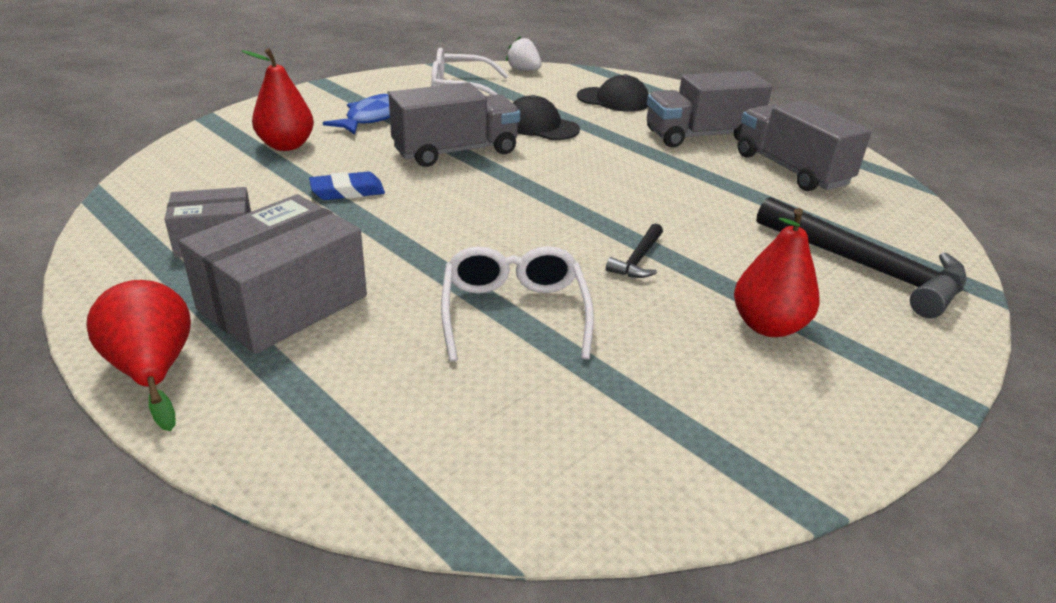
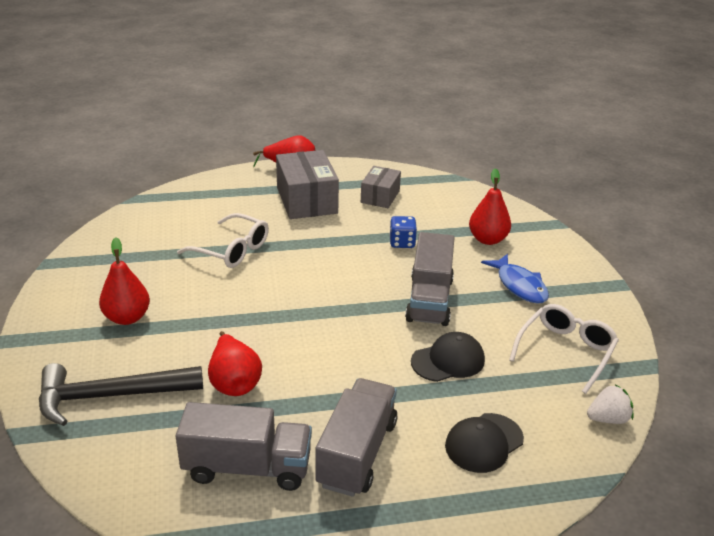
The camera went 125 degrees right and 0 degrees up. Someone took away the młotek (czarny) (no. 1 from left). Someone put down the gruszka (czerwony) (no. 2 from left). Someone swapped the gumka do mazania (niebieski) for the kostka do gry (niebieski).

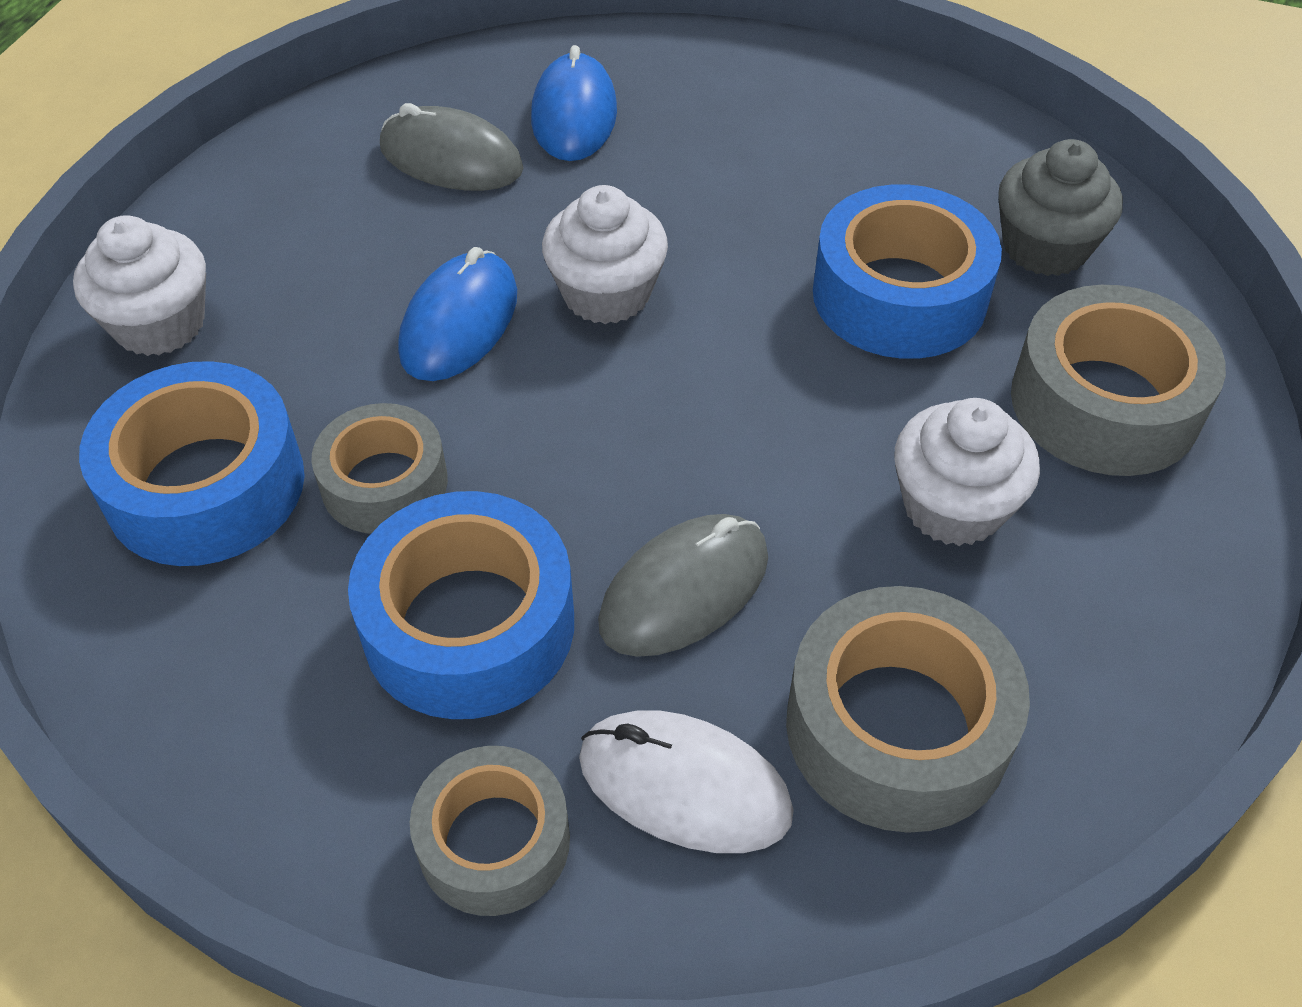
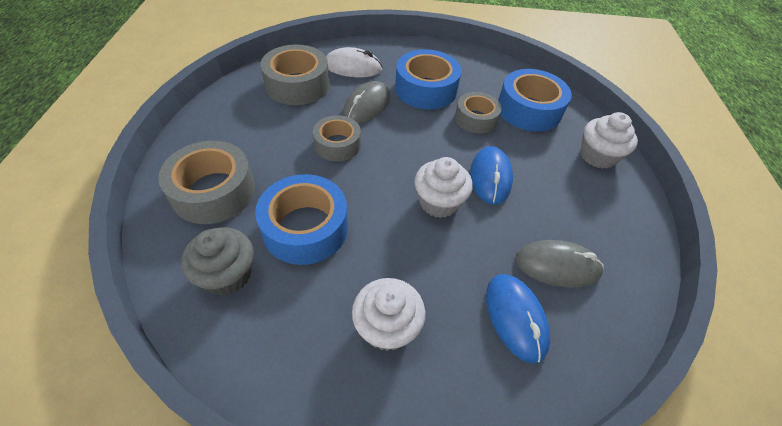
The camera went 160 degrees right and 0 degrees up. Someone carried the taśma klejąca (szary) (no. 2 from left in the first image). Someone carried the muffinka (biały) (no. 3 from left in the first image).

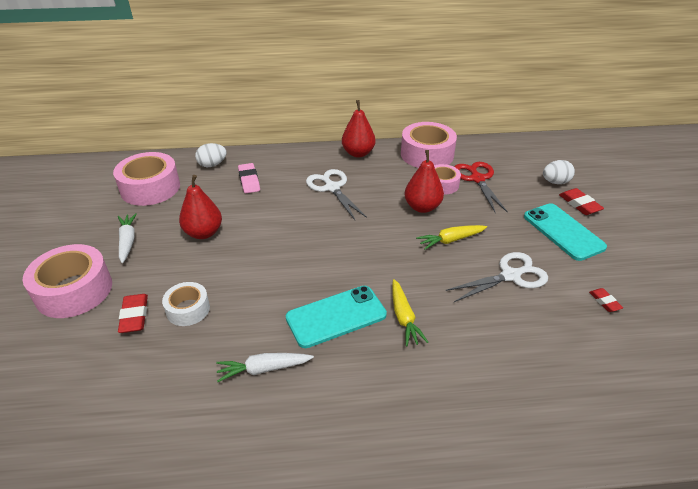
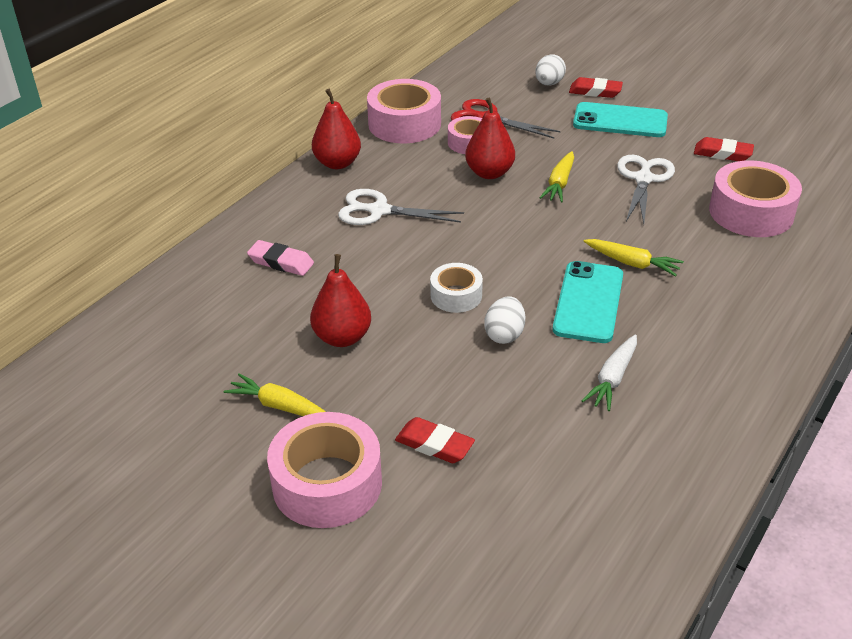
The camera went 50 degrees left and 0 degrees up. Someone carried the taśma klejąca (różowy) (no. 2 from left in the first image). Someone carried the taśma klejąca (biały). Someone carried the jajko (biały) (no. 1 from left). Someone repainted the marchewka (biały) (no. 1 from left), which became the marchewka (żółty) (no. 1 from left). Someone scaled the gumka do mazania (czerwony) (no. 3 from left) by 1.60.

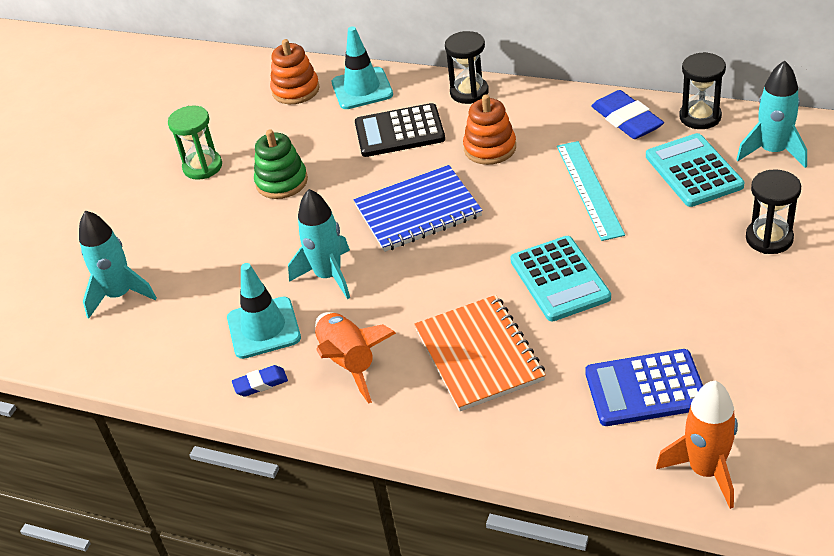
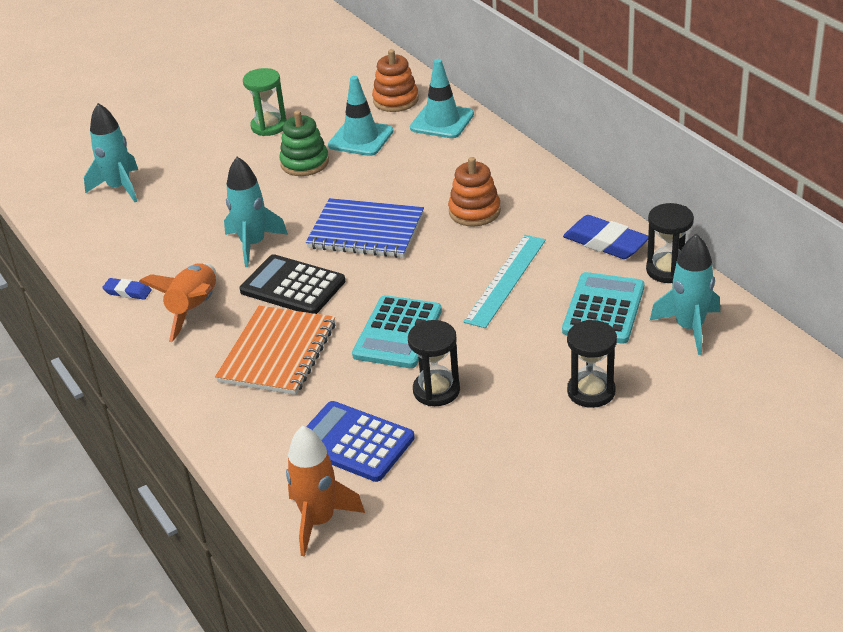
The camera went 35 degrees right and 5 degrees down. Someone carried the pachołek (turkusowy) (no. 1 from left). Someone carried the kalkulator (czarny). Someone carried the klepsydra (czarny) (no. 1 from left). Someone rotated the gumka do mazania (niebieski) (no. 2 from left) by 60 degrees counterclockwise.

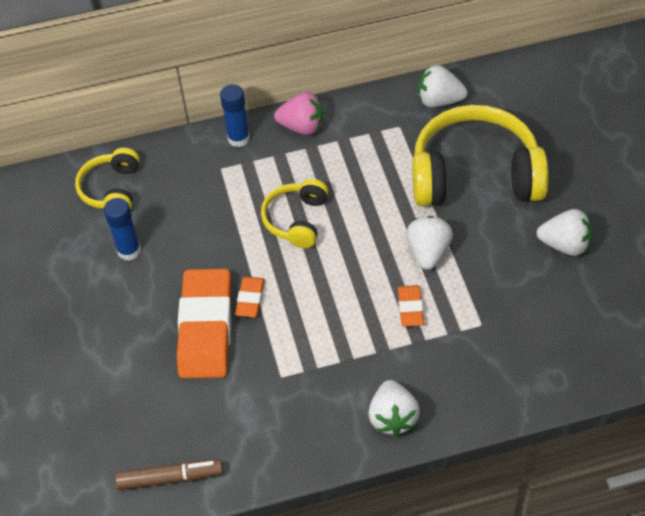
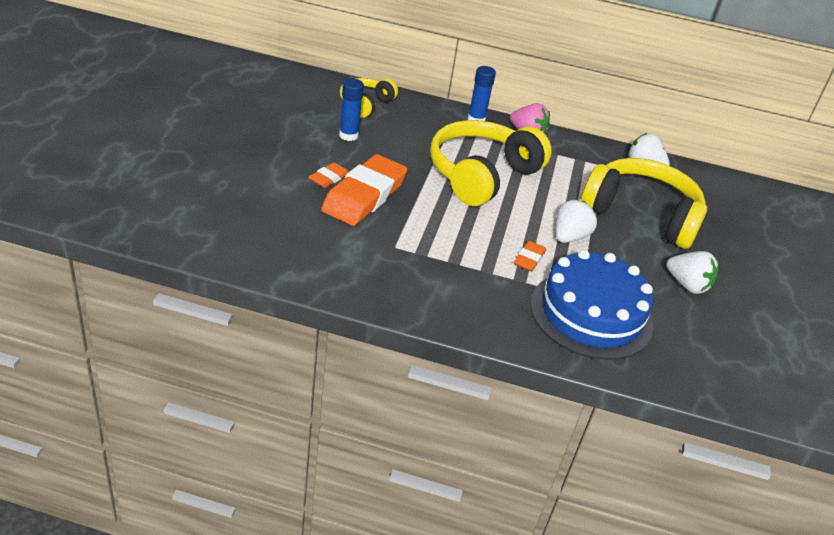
The camera went 20 degrees right and 15 degrees down. Someone took away the flamaster (brązowy). Someone took away the truskawka (biały) (no. 1 from left). Someone put down the tort (niebieski). Someone carried the gumka do mazania (pomarańczowy) (no. 2 from left in the first image). Someone scaled the słuchawki (żółty) (no. 2 from left) by 1.89.

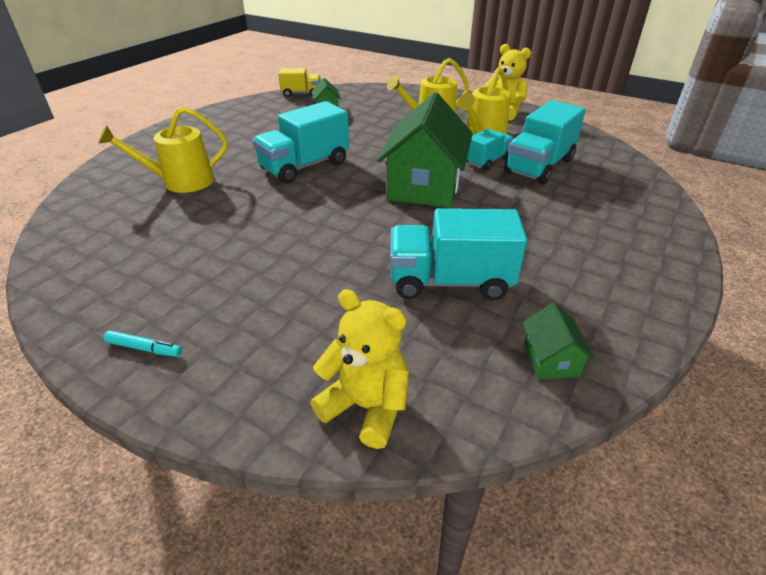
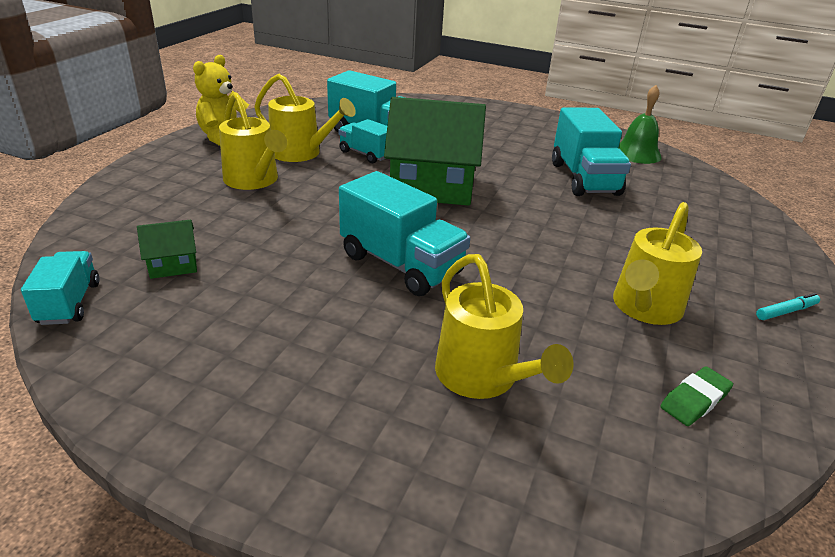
The camera went 100 degrees left and 5 degrees down. Someone took away the miś (żółty) (no. 1 from left). Someone put down the konewka (żółty) (no. 4 from left). Someone put down the gumka do mazania (zielony). Someone swapped the domek (zielony) (no. 3 from left) for the dzwonek (zielony). Someone repainted the ciężarówka (żółty), which became the ciężarówka (turkusowy) (no. 1 from left). Someone rotated the flamaster (turkusowy) by 60 degrees clockwise.

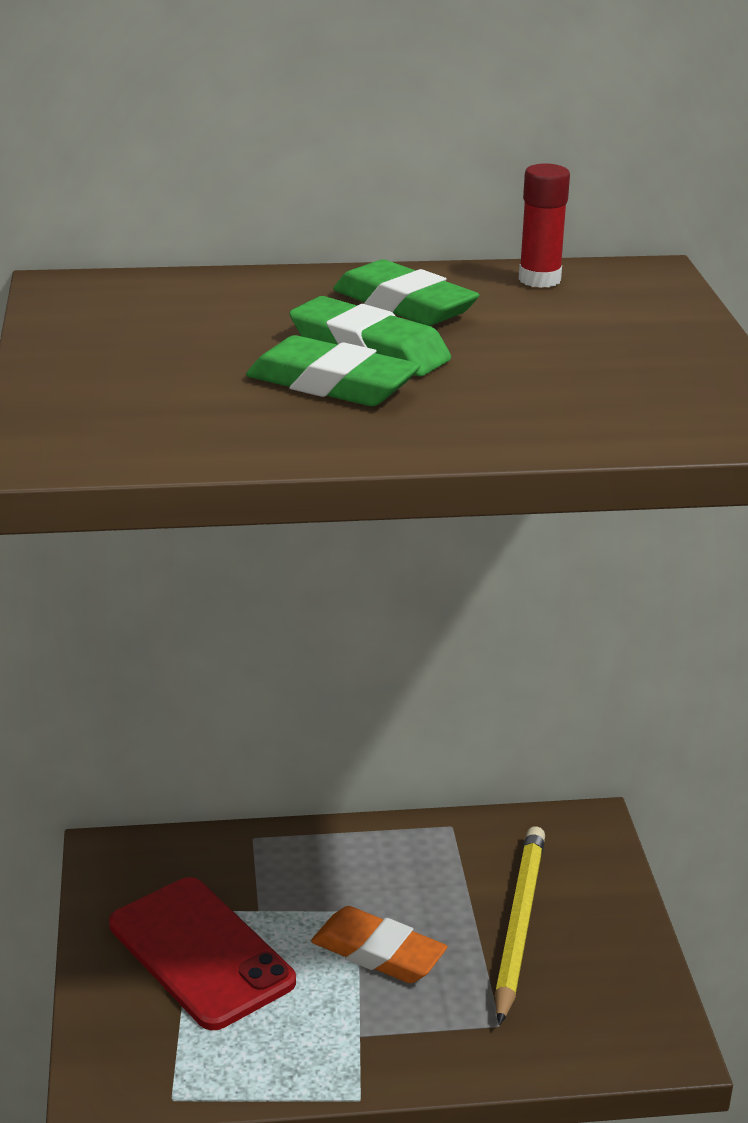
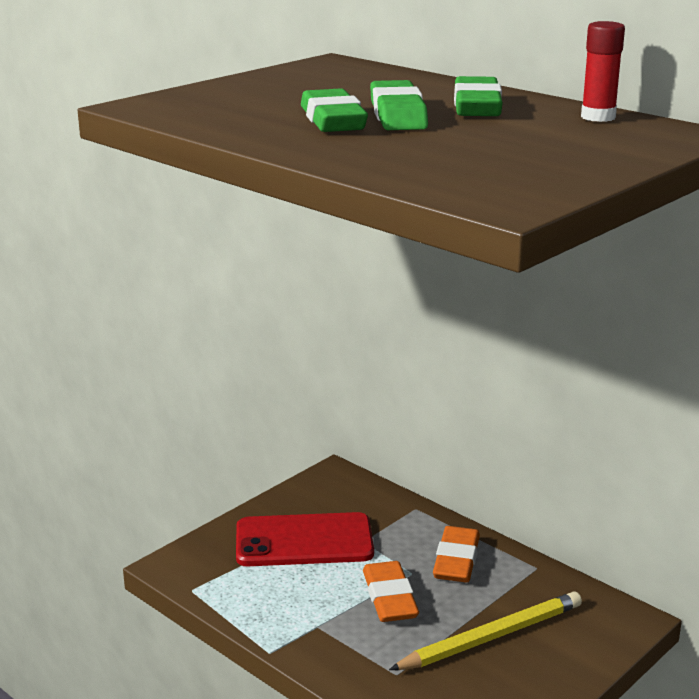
The camera went 50 degrees right and 5 degrees down. Someone put down the gumka do mazania (pomarańczowy) (no. 2 from left). Someone rotated the telefon (czerwony) by 75 degrees clockwise.

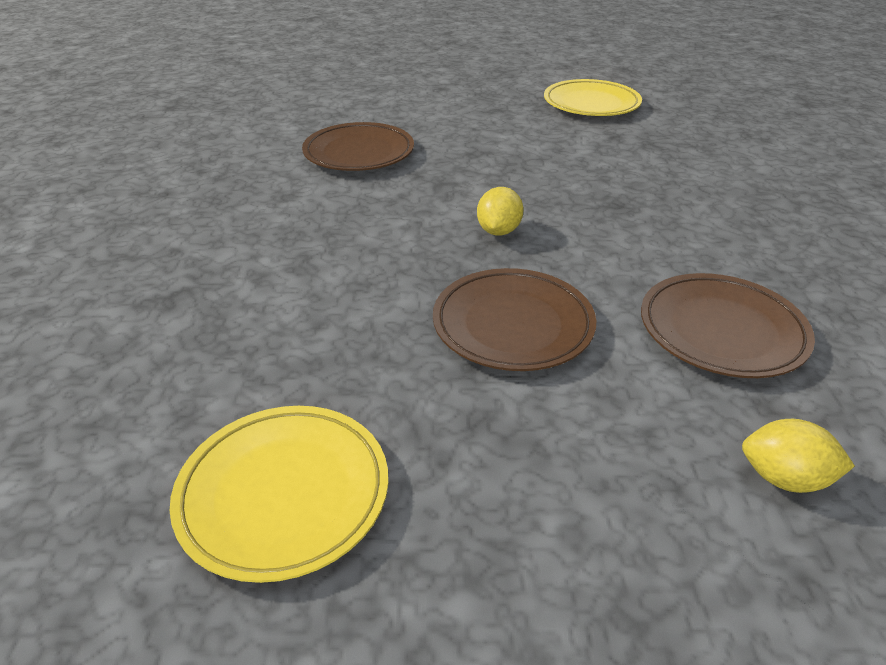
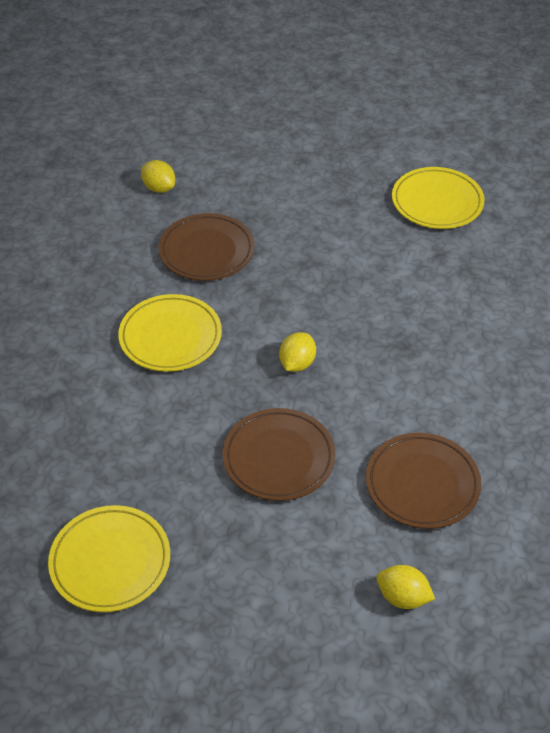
The camera went 10 degrees right and 10 degrees up. Someone put down the talerz (żółty) (no. 2 from left). Someone put down the cytryna (żółty) (no. 1 from left).

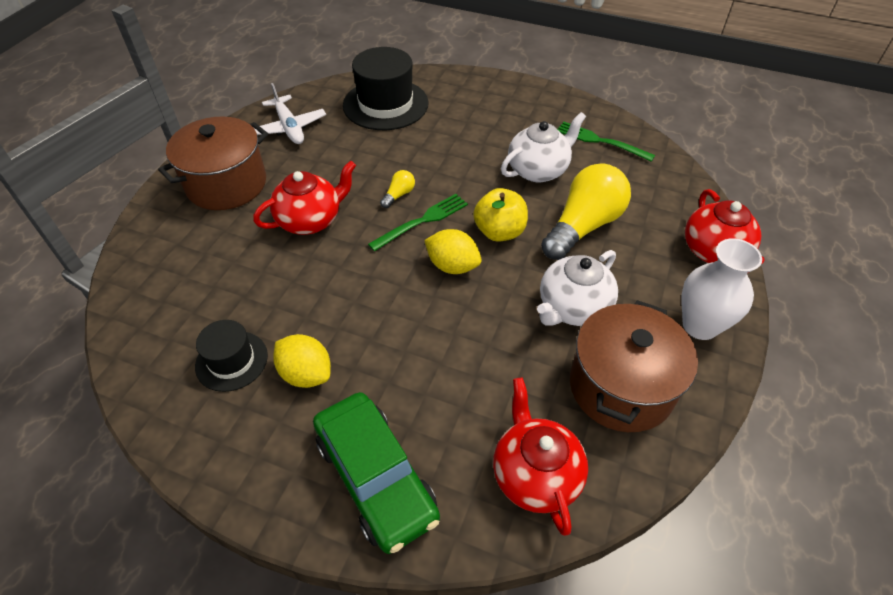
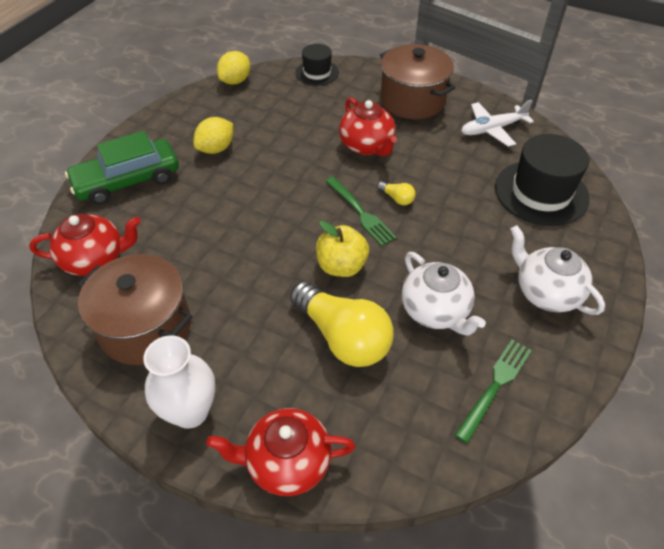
The camera went 95 degrees right and 0 degrees up. Someone carried the kapelusz (czarny) (no. 1 from left). Someone carried the cytryna (żółty) (no. 2 from left). Someone carried the imbryk (biały) (no. 2 from left).

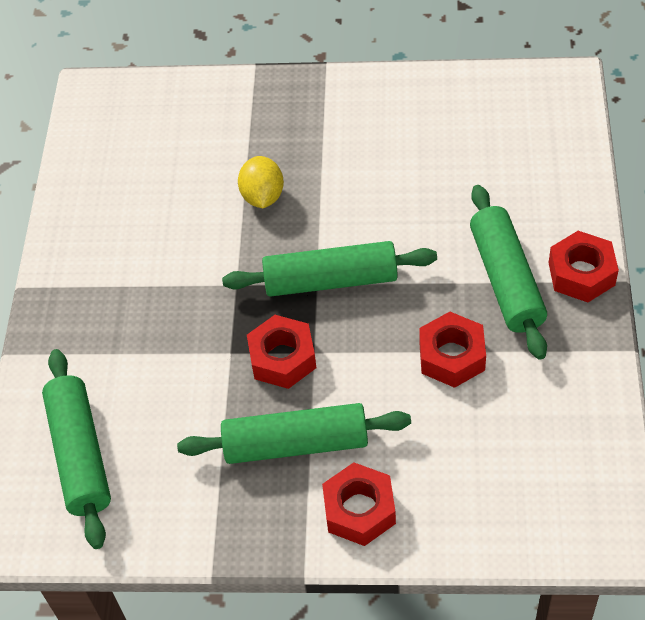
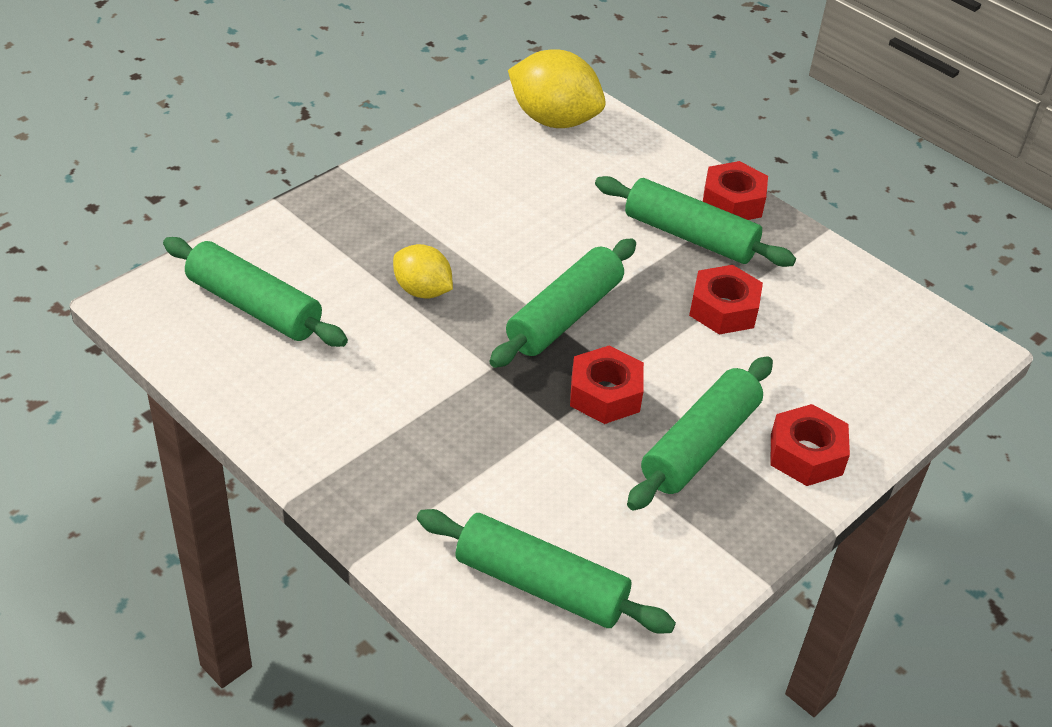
The camera went 55 degrees left and 10 degrees down. Someone put down the wałek do ciasta (zielony) (no. 1 from left). Someone put down the cytryna (żółty) (no. 2 from left).

